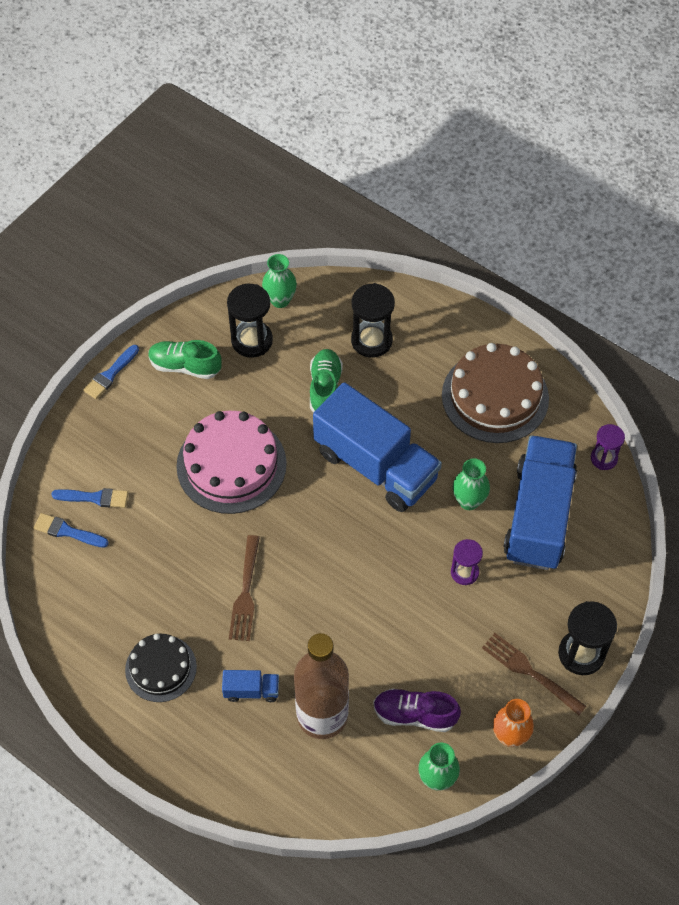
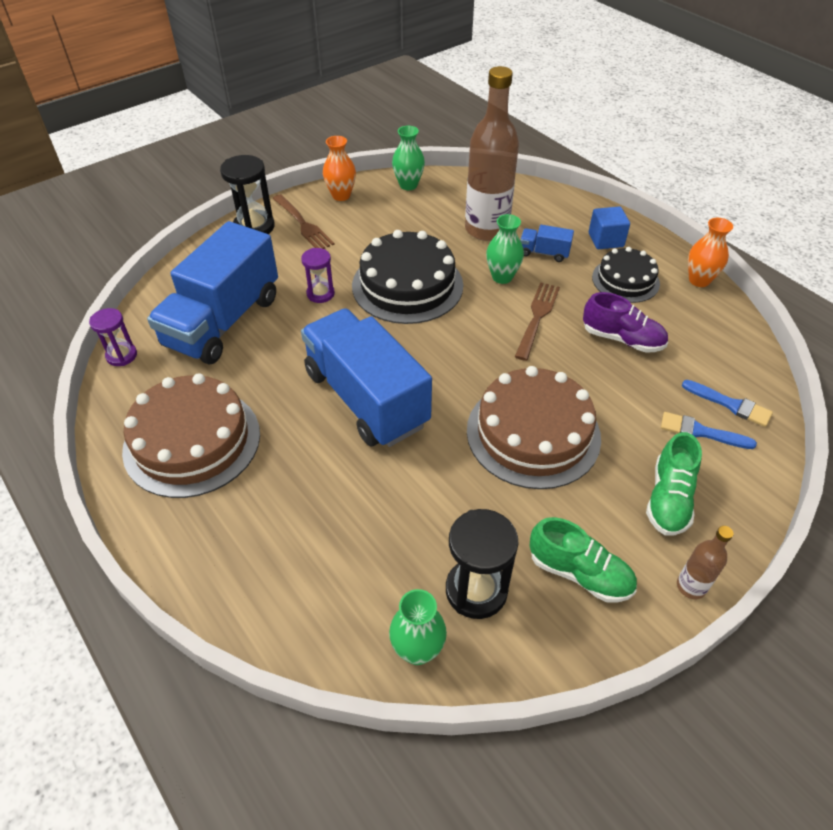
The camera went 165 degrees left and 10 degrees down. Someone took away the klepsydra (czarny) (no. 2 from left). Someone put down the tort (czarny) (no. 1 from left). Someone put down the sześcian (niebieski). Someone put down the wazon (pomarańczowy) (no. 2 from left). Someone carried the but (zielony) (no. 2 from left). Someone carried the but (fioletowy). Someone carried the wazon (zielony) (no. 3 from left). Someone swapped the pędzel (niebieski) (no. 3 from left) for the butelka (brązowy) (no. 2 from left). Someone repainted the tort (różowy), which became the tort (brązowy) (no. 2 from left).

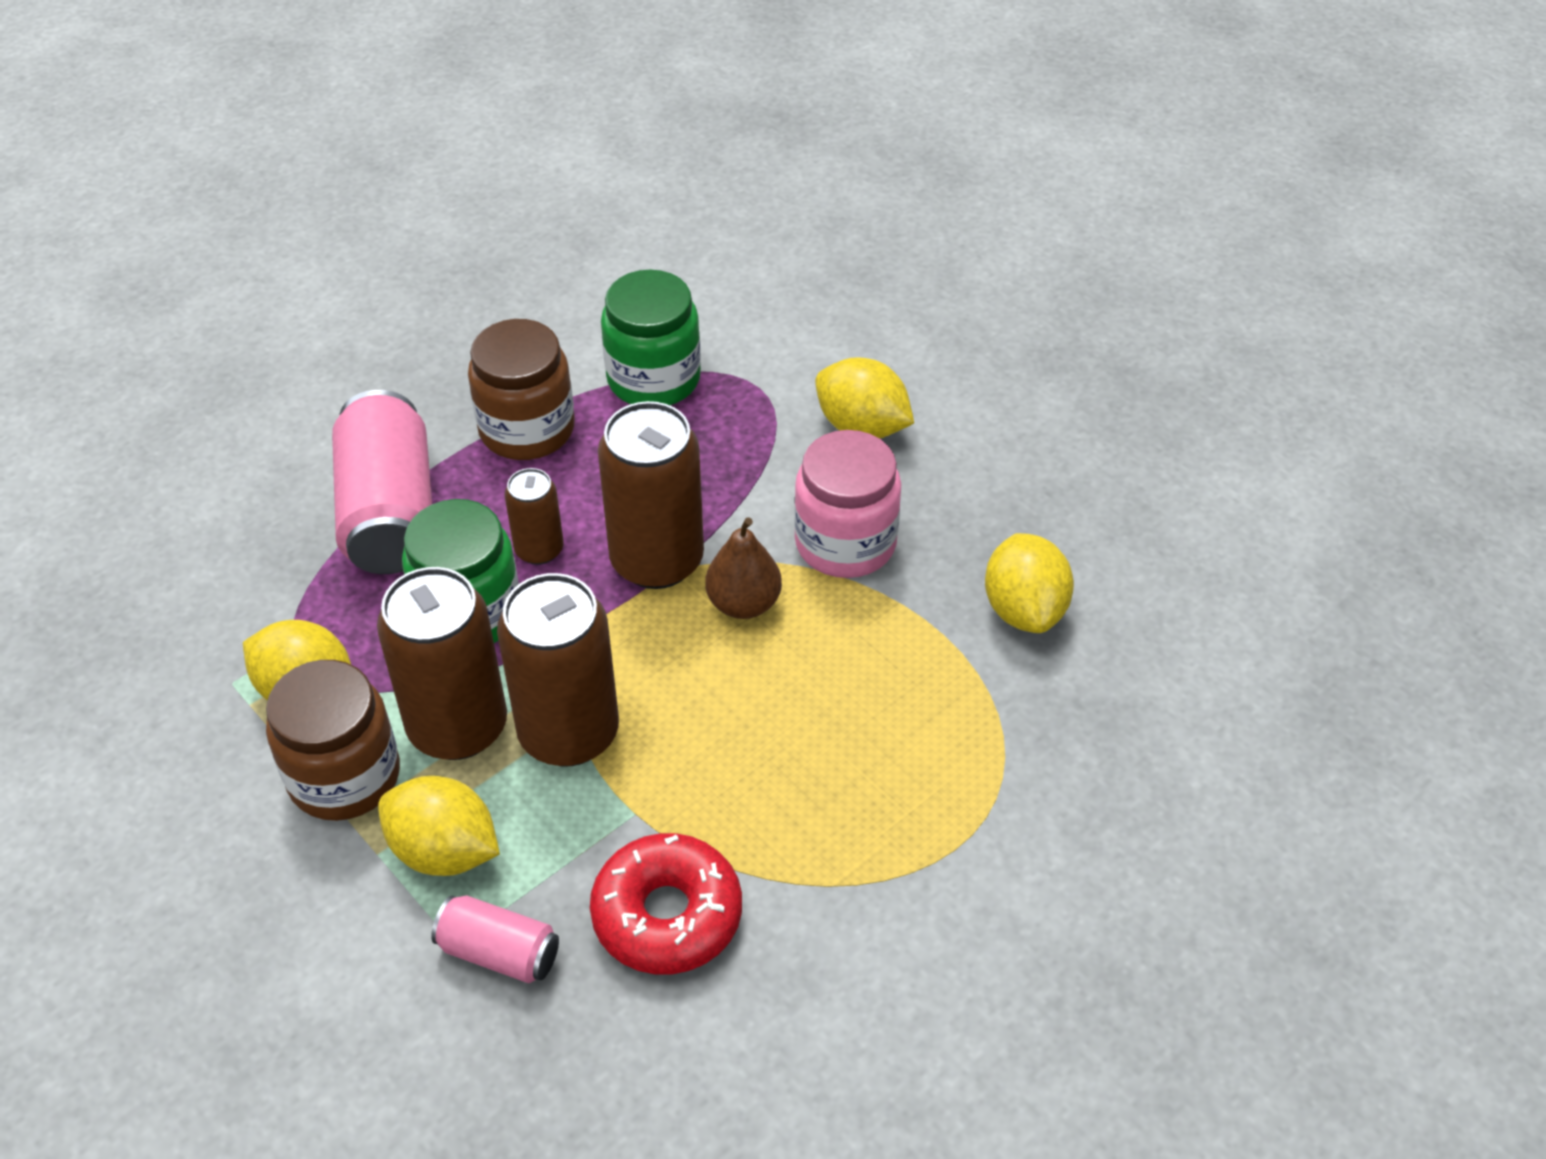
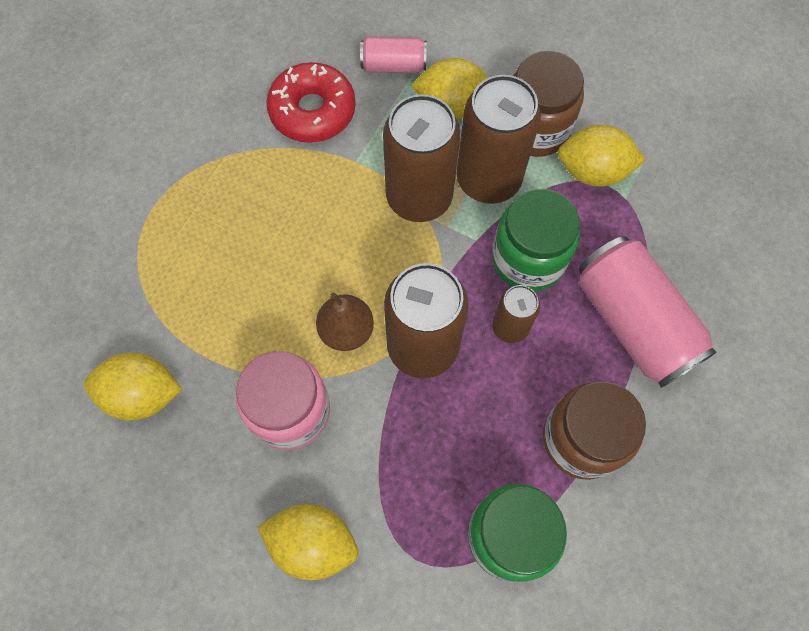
The camera went 160 degrees right and 20 degrees up. Someone rotated the cytryna (żółty) (no. 4 from left in the first image) by 60 degrees counterclockwise.

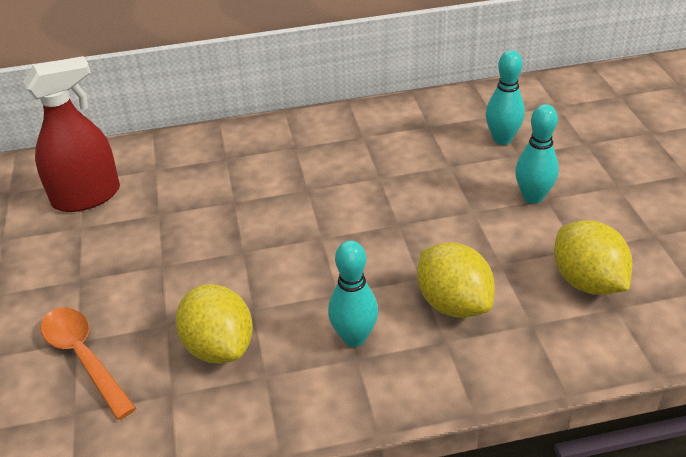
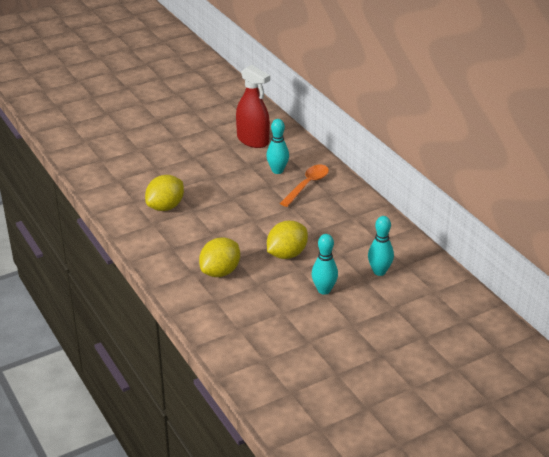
The camera went 70 degrees right and 5 degrees down. Someone carried the łyżka (pomarańczowy). Someone carried the kręgiel (turkusowy) (no. 1 from left). Someone carried the cytryna (żółty) (no. 3 from left).

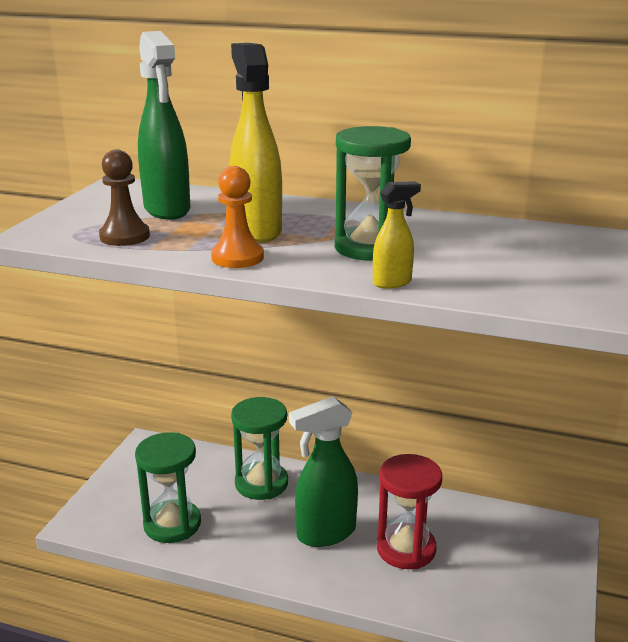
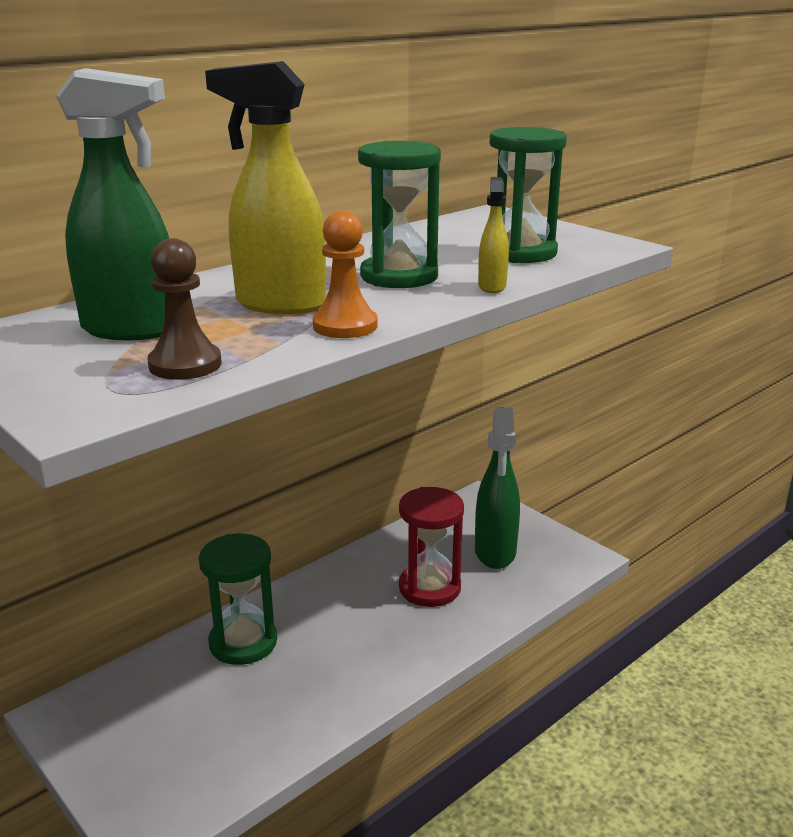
The camera went 60 degrees left and 0 degrees up. Someone carried the klepsydra (zielony) (no. 1 from left in the first image). Someone carried the spryskiwacz (zielony) (no. 2 from left).

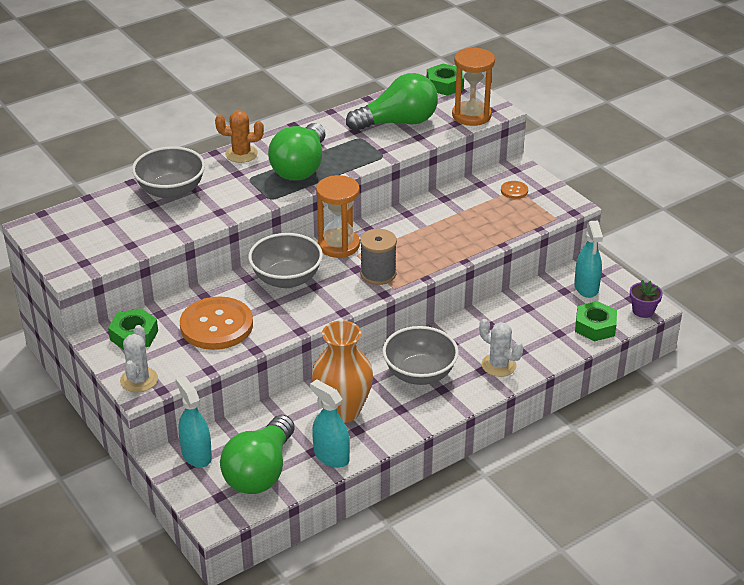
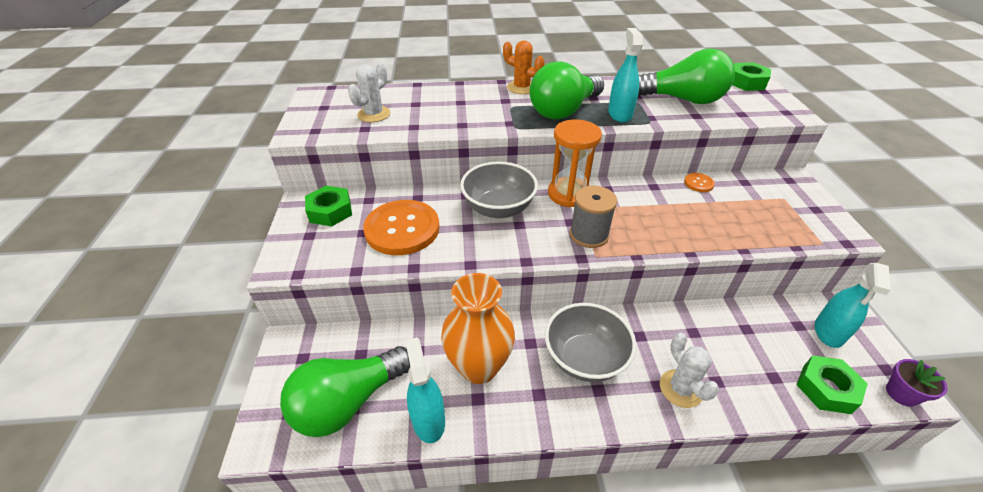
The camera went 30 degrees right and 5 degrees up. Someone took away the miska (szary) (no. 1 from left). Someone took away the klepsydra (pomarańczowy) (no. 2 from left). Someone carried the kaktus (biały) (no. 1 from left). Someone carried the spryskiwacz (turkusowy) (no. 1 from left in the first image). Someone carried the guzik (pomarańczowy) (no. 2 from left).

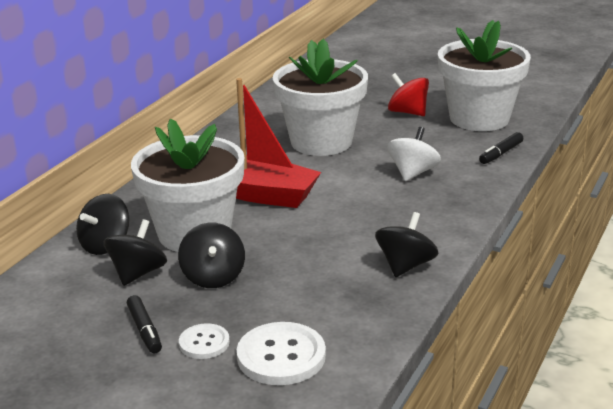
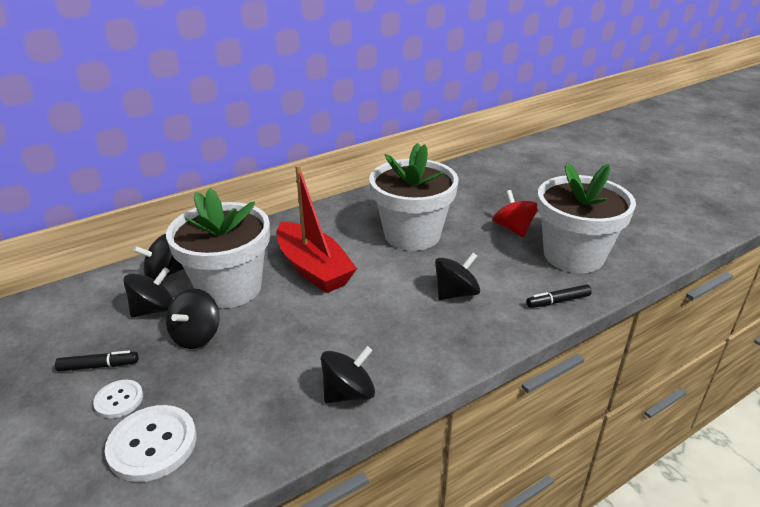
The camera went 30 degrees right and 5 degrees up. Someone repainted the bączek (biały), which became the bączek (czarny) (no. 5 from left). Someone rotated the flamaster (czarny) (no. 1 from left) by 105 degrees counterclockwise.

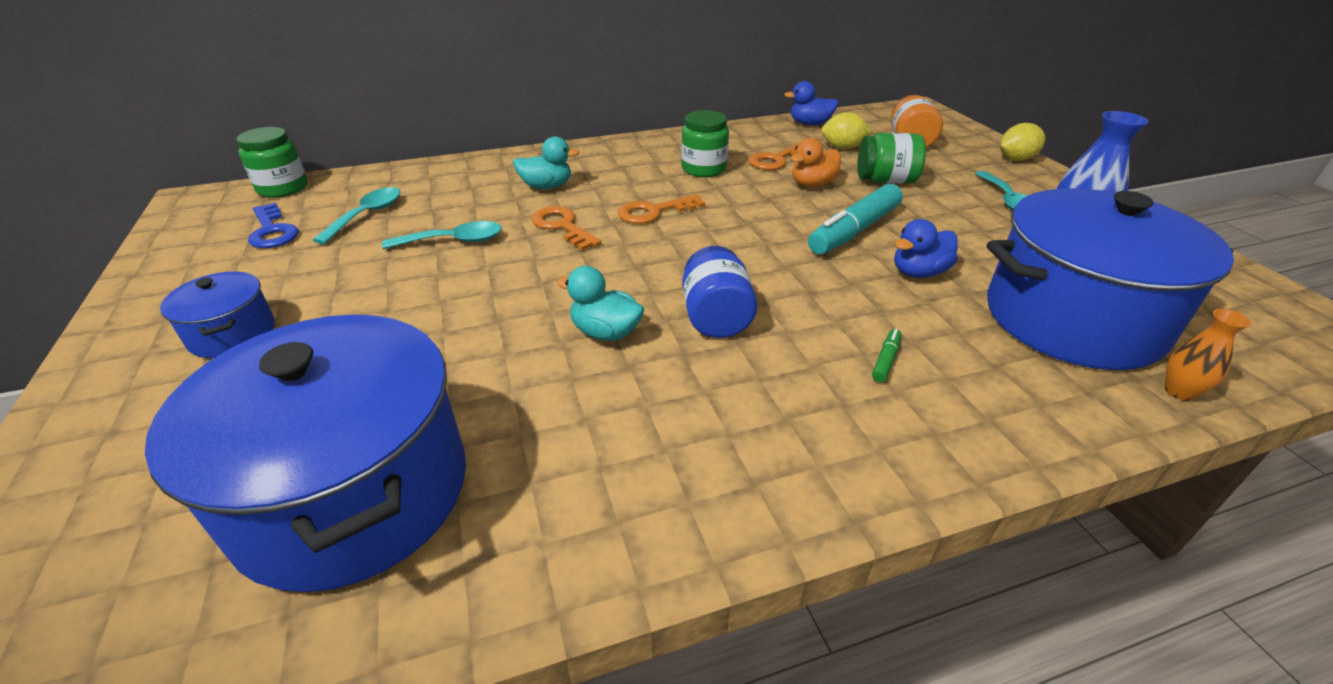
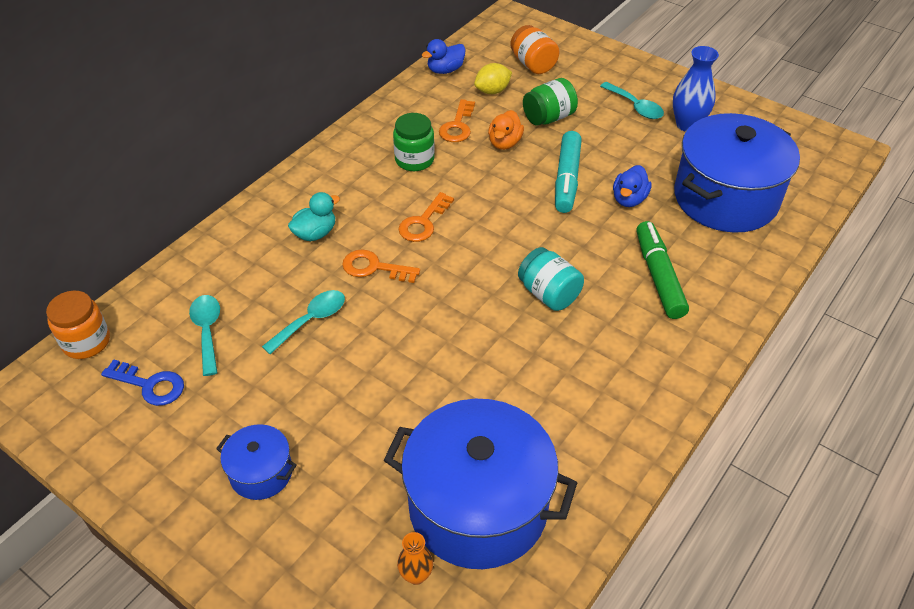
The camera went 35 degrees left and 10 degrees up. Someone took away the kaczka (turkusowy) (no. 2 from left). Someone took away the cytryna (żółty) (no. 2 from left). Someone carried the wazon (pomarańczowy). Someone repainted the słoik (zielony) (no. 1 from left), which became the słoik (pomarańczowy) (no. 1 from left). Someone repainted the słoik (niebieski), which became the słoik (turkusowy). Someone scaled the flamaster (zielony) by 2.45.

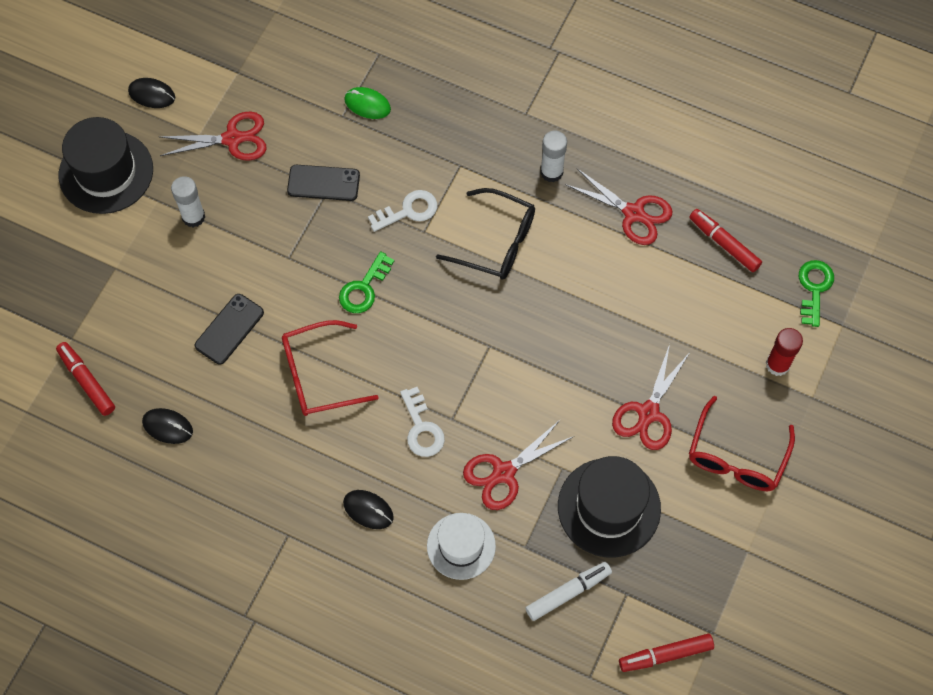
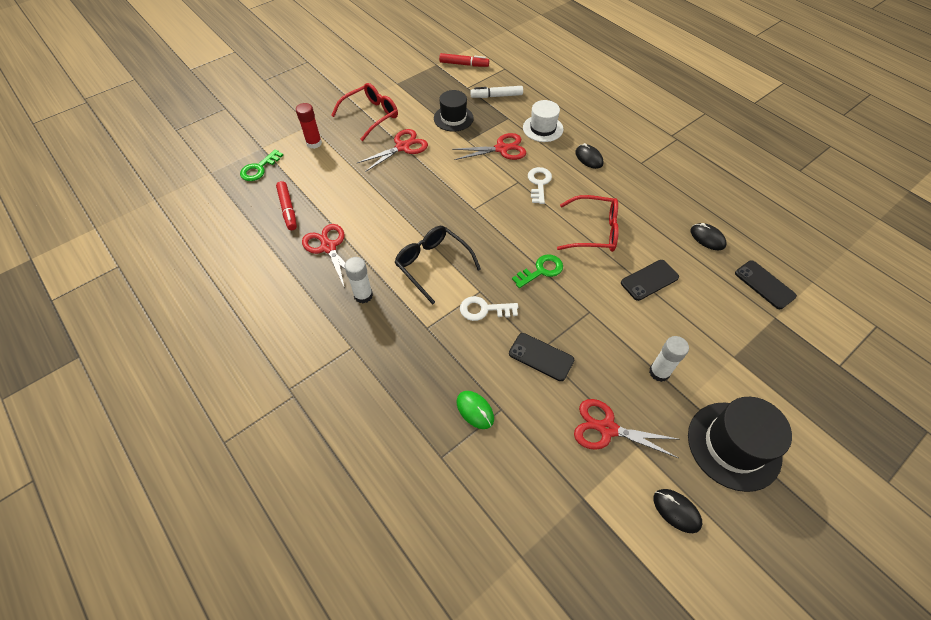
The camera went 155 degrees left and 10 degrees down. Someone swapped the flamaster (czerwony) (no. 1 from left) for the telefon (czarny) (no. 3 from left). Someone scaled the kapelusz (czarny) (no. 2 from left in the first image) by 0.66.

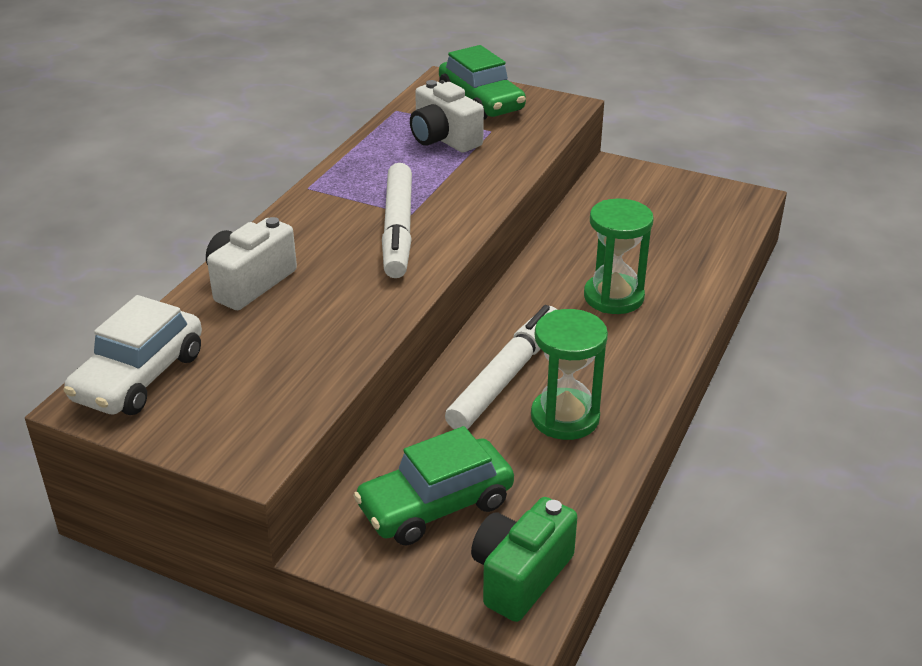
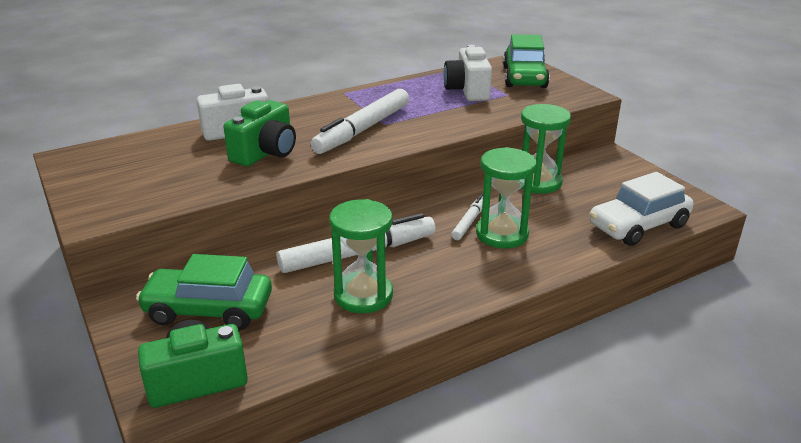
The camera went 35 degrees right and 5 degrees down. Someone put down the aparat fotograficzny (zielony) (no. 2 from left). Someone put down the flamaster (biały) (no. 3 from left). Someone put down the klepsydra (zielony) (no. 3 from left). Someone carried the samochód (biały).

